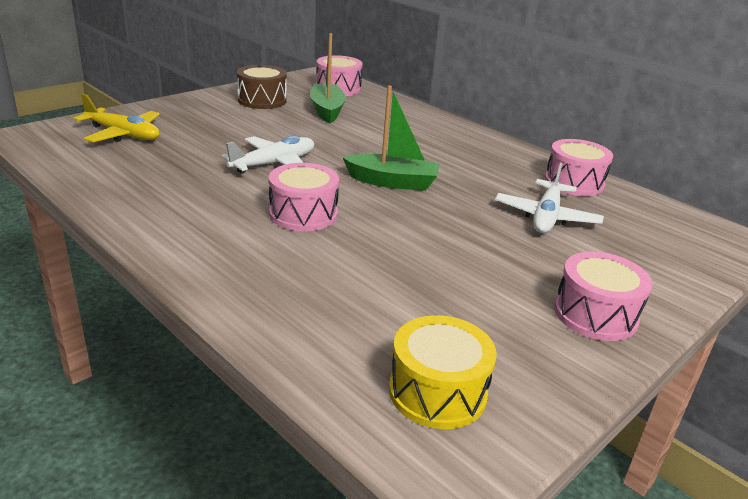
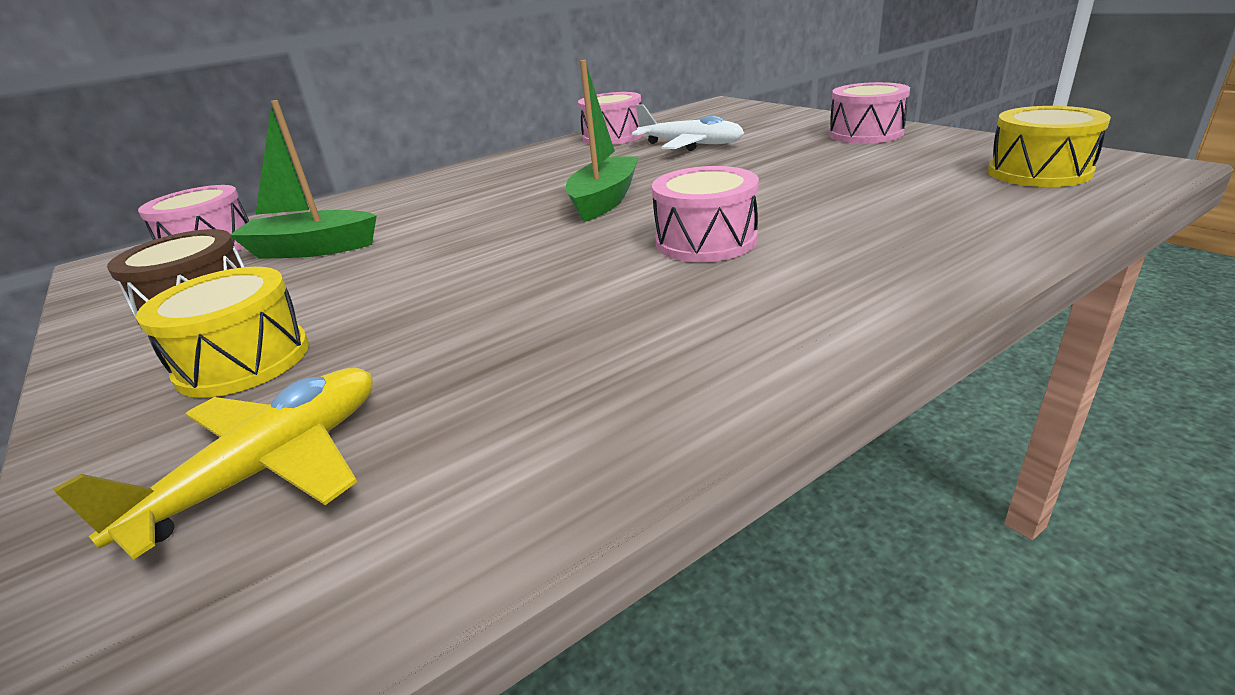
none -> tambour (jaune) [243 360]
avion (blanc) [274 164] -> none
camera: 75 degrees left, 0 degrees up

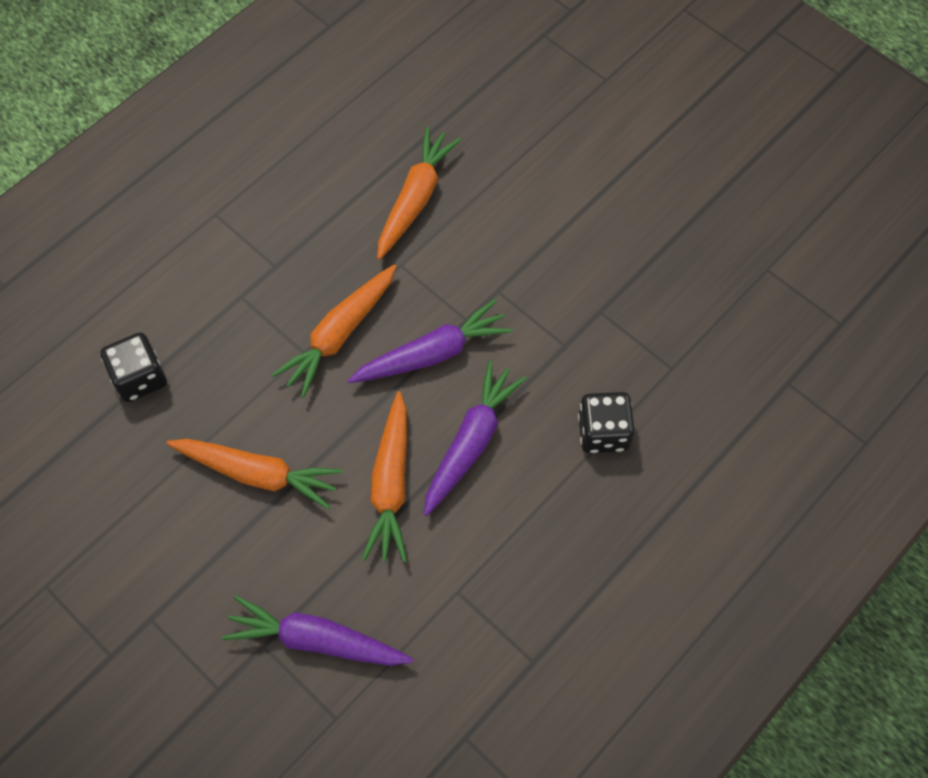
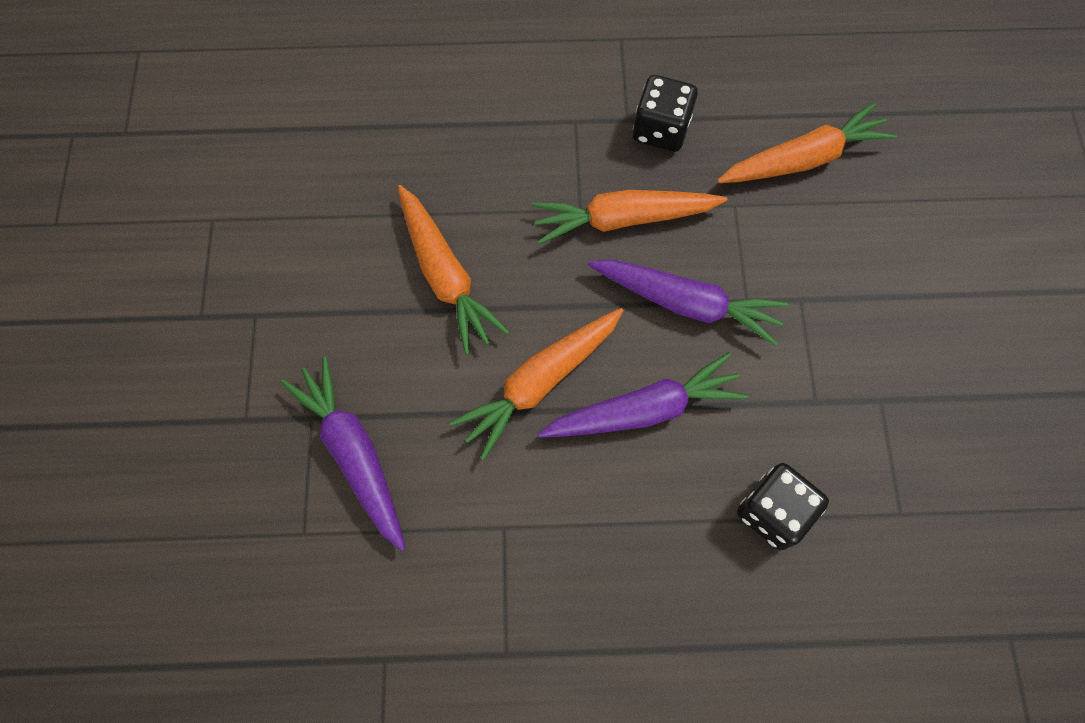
dé (noir) [140 378] -> dé (noir) [660 130], relocated
camera: 45 degrees right, 5 degrees up

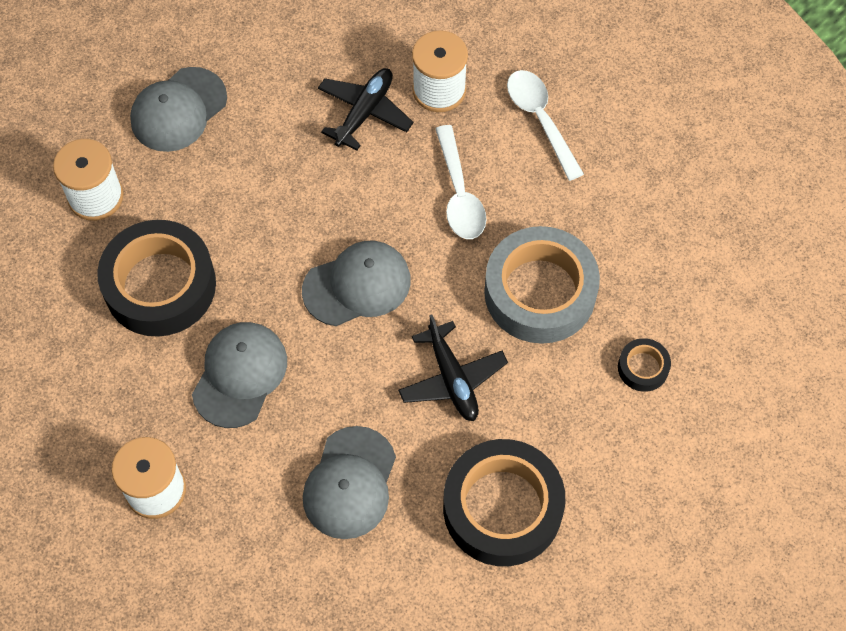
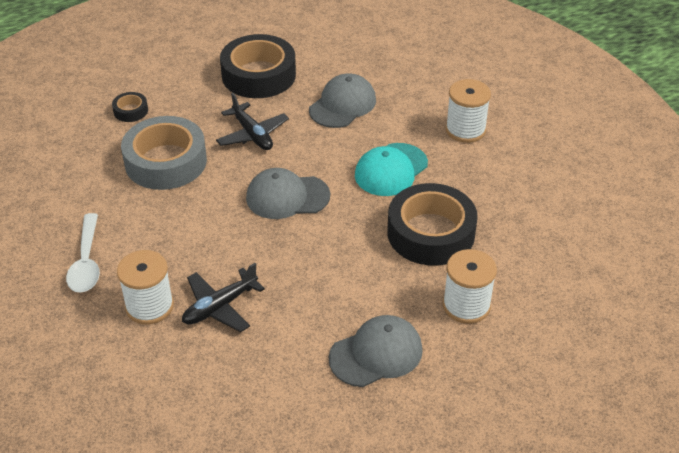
avion (noir) [452 379] -> avion (noir) [252 134], 150 degrees clockwise
casquette (gris) [240 375] -> casquette (turquoise) [391 170]
cuillère (blanc) [459 194] -> none
camera: 160 degrees left, 20 degrees down

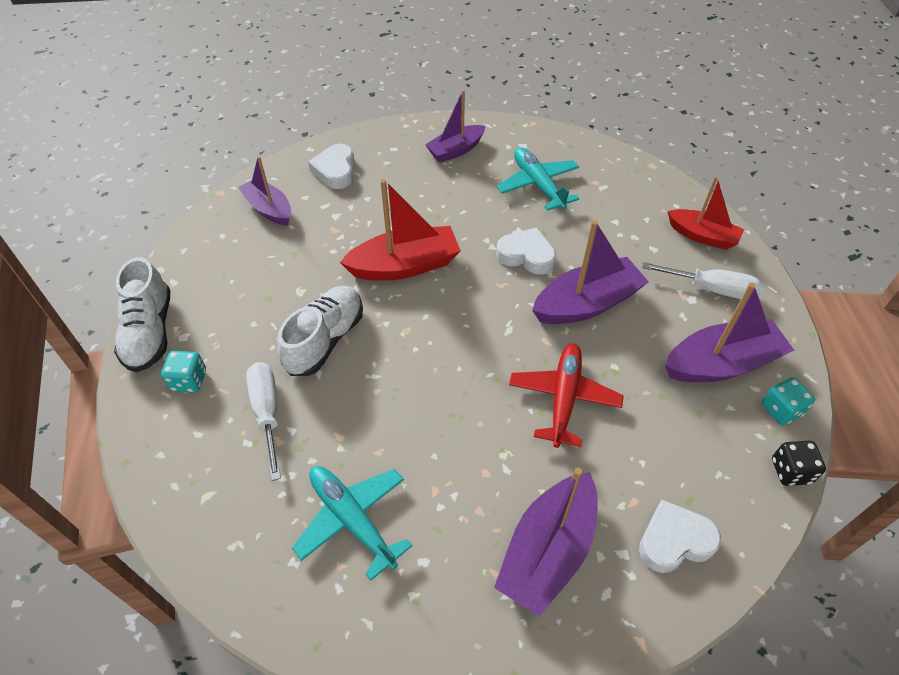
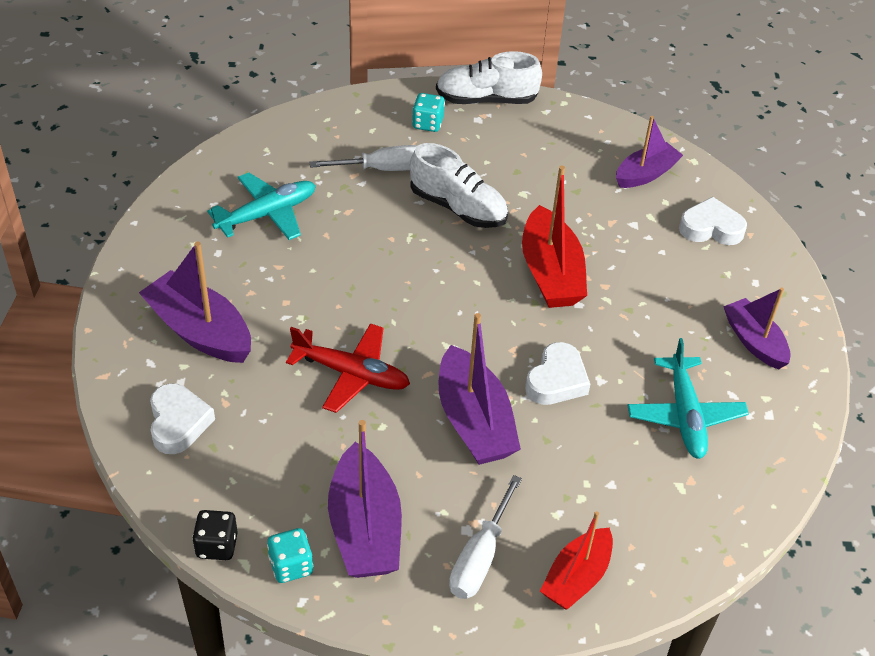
avion (turquoise) [538 185] -> avion (turquoise) [685 415], 105 degrees clockwise
camera: 95 degrees right, 5 degrees down

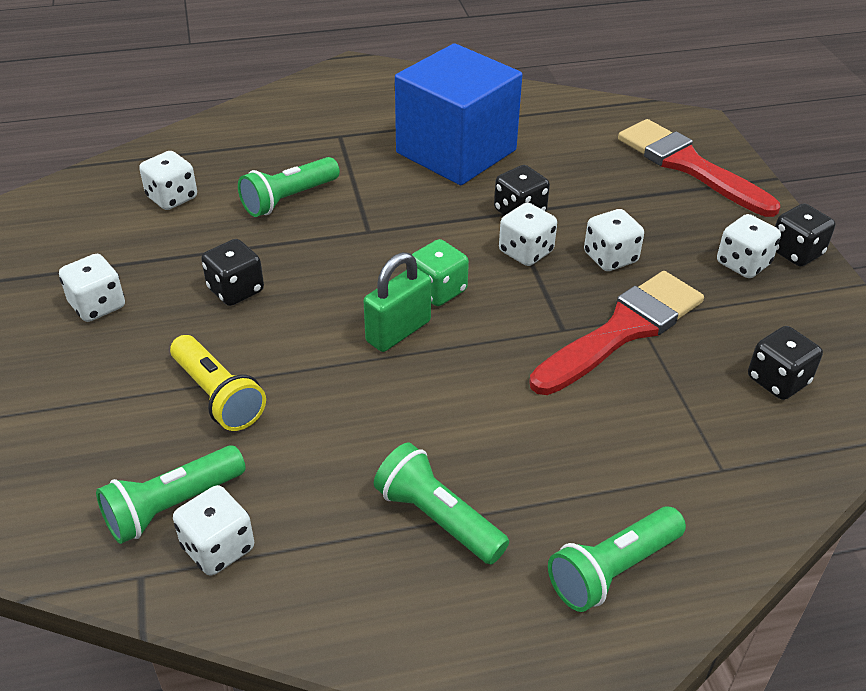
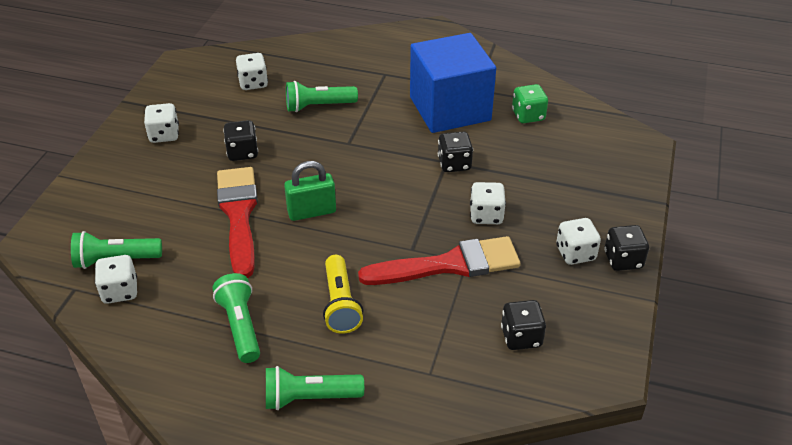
pinceau (rouge) [689 166] -> pinceau (rouge) [239 215], relocated
lampe de poche (jaune) [218 396] -> lampe de poche (jaune) [340 304], relocated
dé (vert) [438 290] -> dé (vert) [528 115], relocated
dé (blanc) [526 252] -> none
camera: 30 degrees right, 0 degrees up

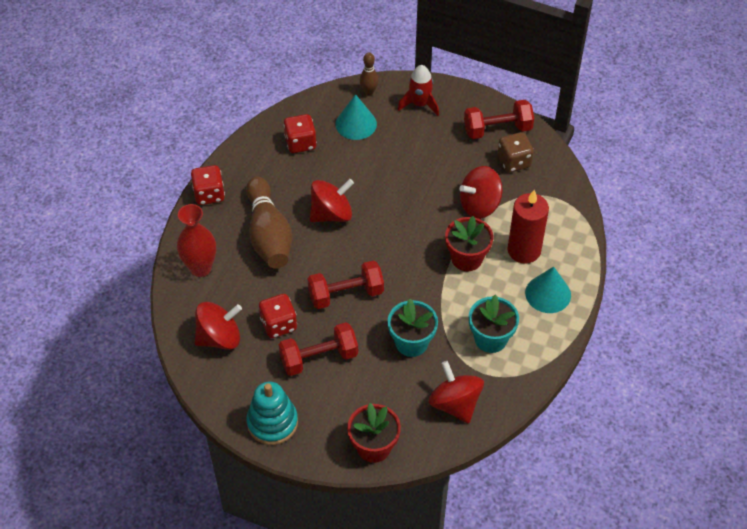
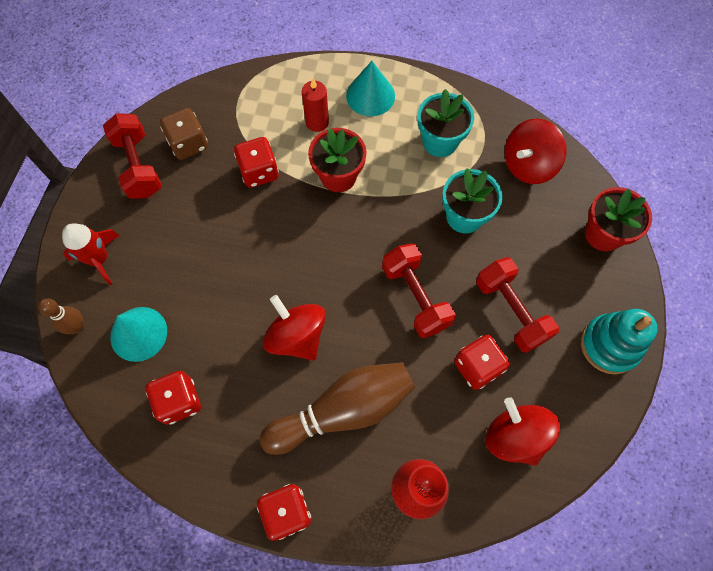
toupie (rouge) [479 205] -> dé (rouge) [259 172]
bougie (rouge) [524 250] -> bougie (rouge) [317 122], x0.62
camera: 100 degrees left, 15 degrees up

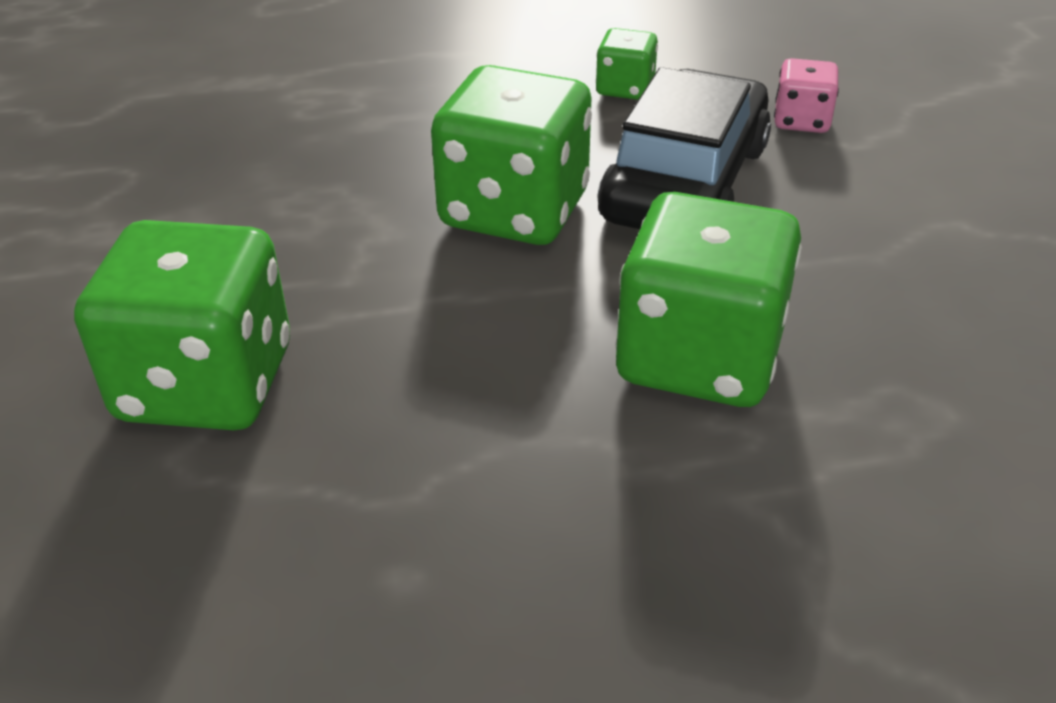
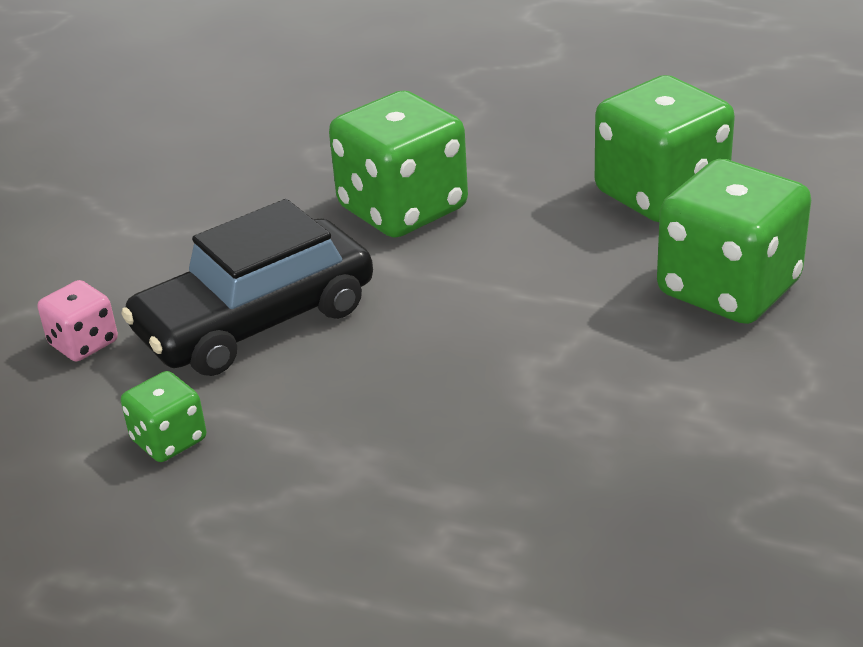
dé (vert) [514 210] -> dé (vert) [661 194], relocated
camera: 145 degrees left, 5 degrees down

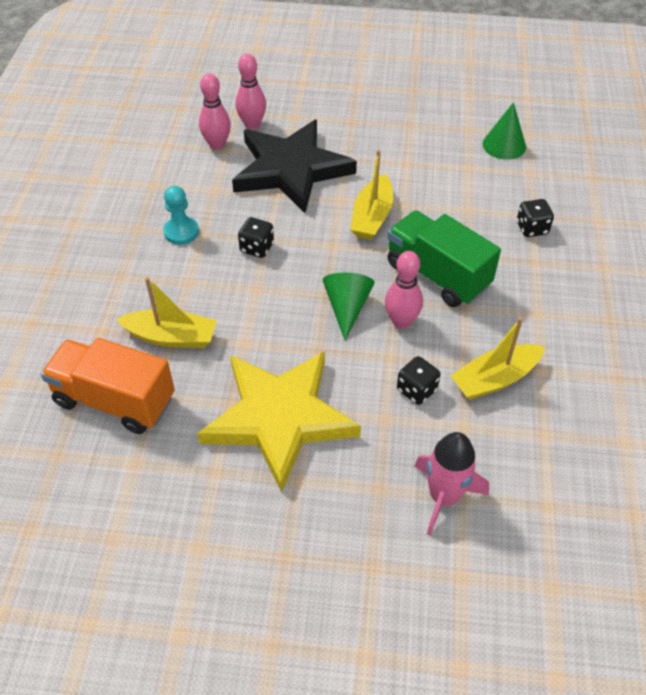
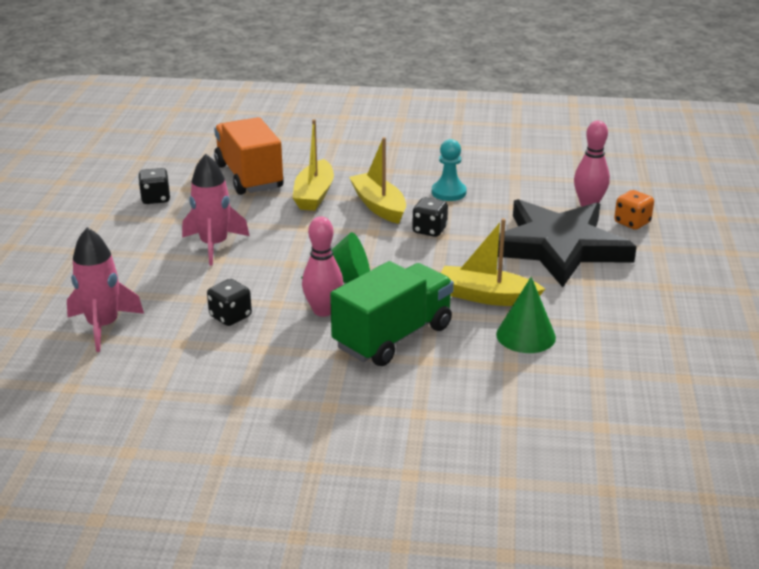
dé (noir) [532 228] -> dé (noir) [156 199], relocated
étoile (jaune) [279 418] -> fusée (rose) [214 245]
camion (orange) [114 400] -> camion (orange) [249 176], 45 degrees counterclockwise
bateau (jaune) [495 379] -> bateau (jaune) [379 206], relocated
cône (vert) [504 145] -> cône (vert) [526 335], relocated
quille (rose) [252 124] -> dé (orange) [632 223]
camera: 90 degrees right, 20 degrees down

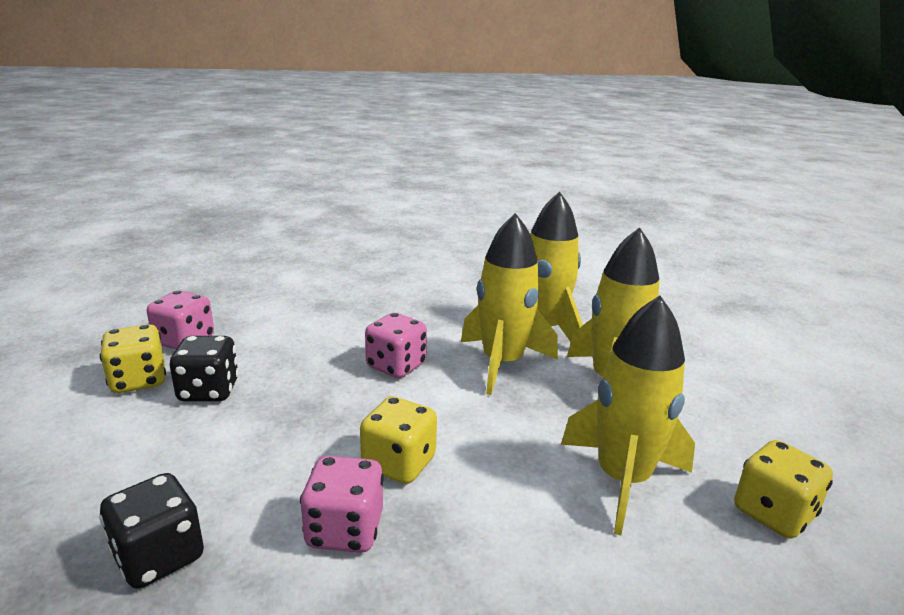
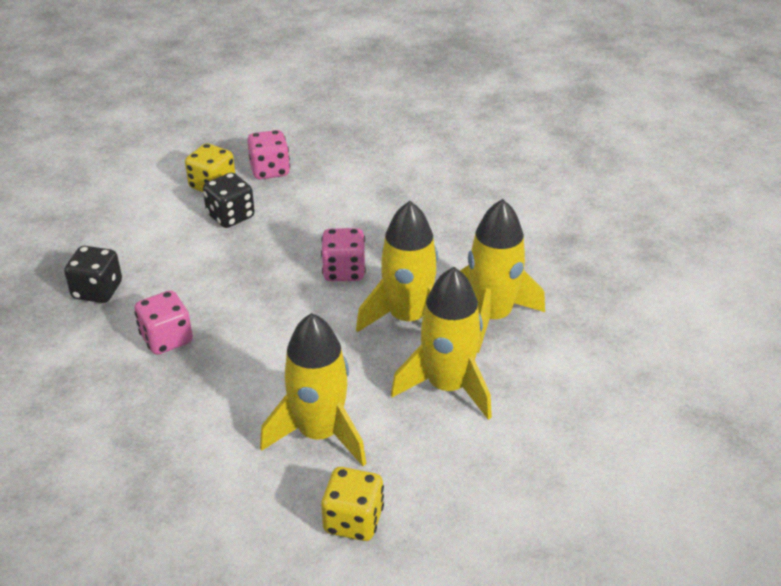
dé (jaune) [399 464] -> none
camera: 55 degrees right, 15 degrees up

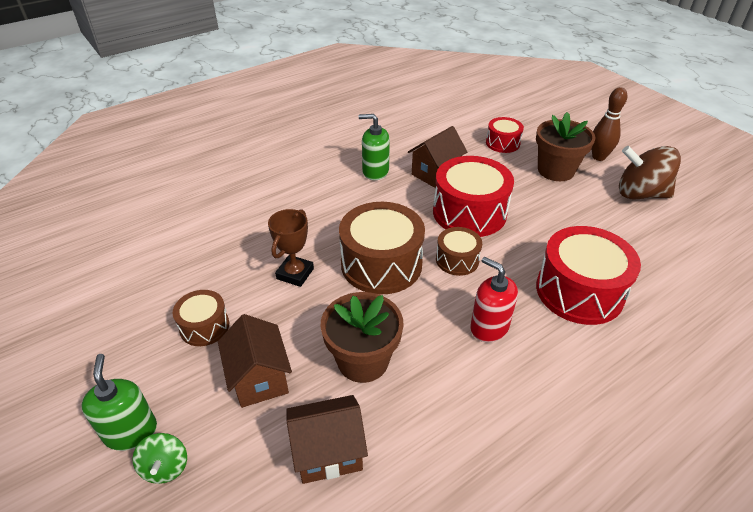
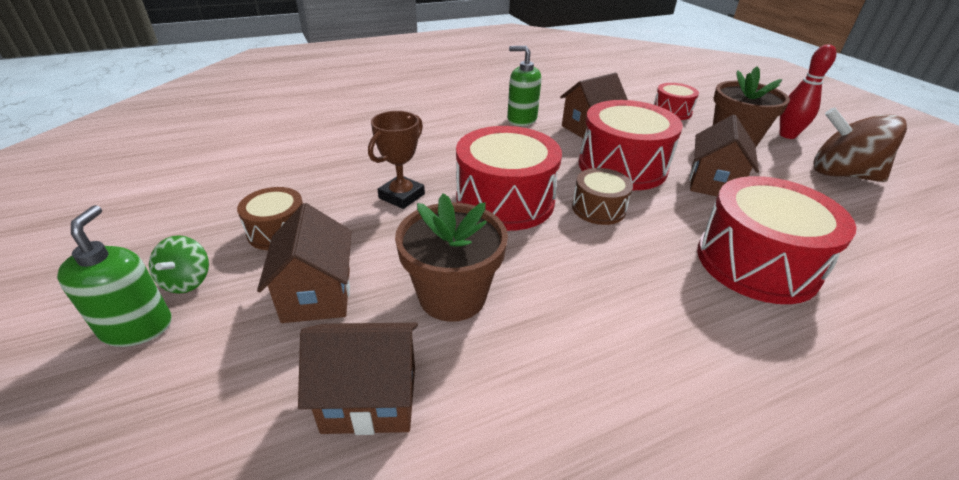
toupie (vert) [165 467] -> toupie (vert) [187 281], relocated
tambour (marron) [381 264] -> tambour (rouge) [505 200]
none -> maison (marron) [713 183]
quille (marron) [598 157] -> quille (rouge) [787 135]
distributeur de savon (rouge) [489 327] -> none
camera: 10 degrees right, 5 degrees down

